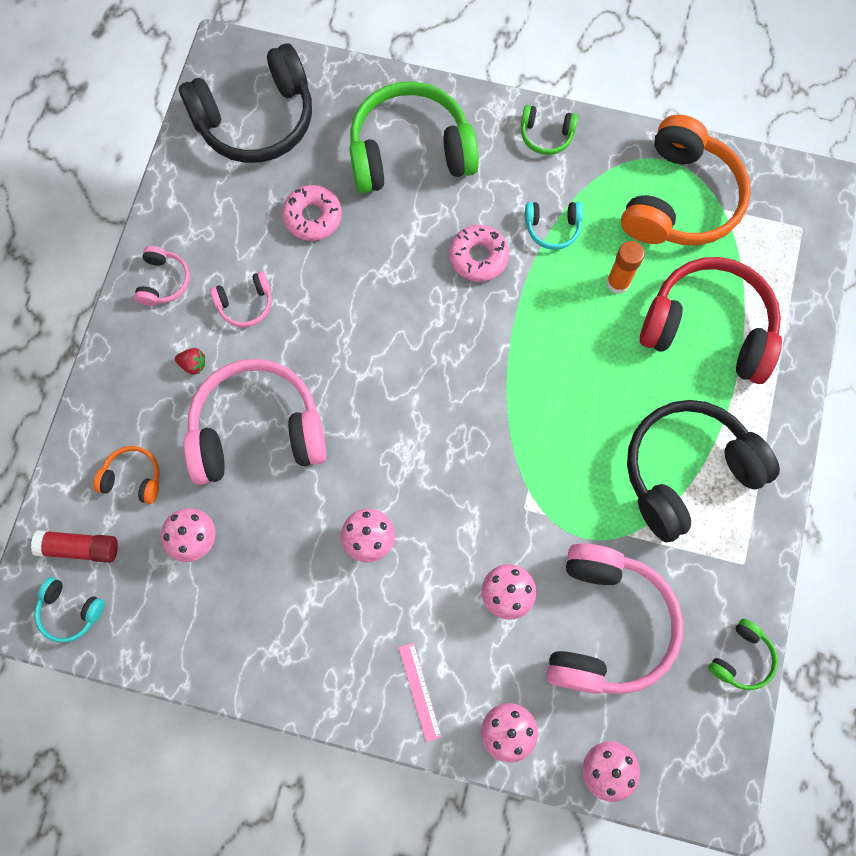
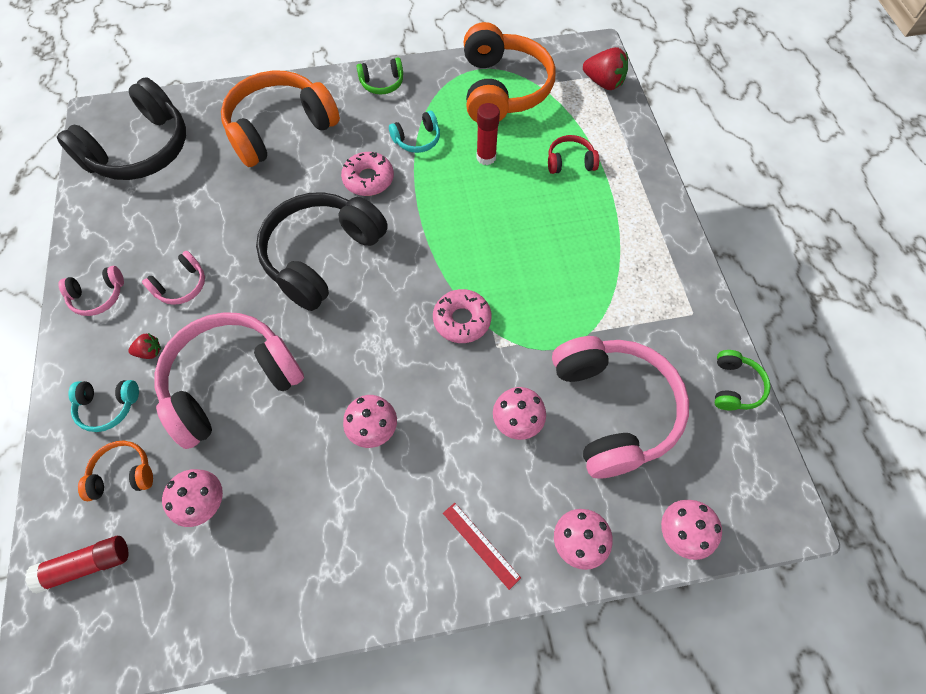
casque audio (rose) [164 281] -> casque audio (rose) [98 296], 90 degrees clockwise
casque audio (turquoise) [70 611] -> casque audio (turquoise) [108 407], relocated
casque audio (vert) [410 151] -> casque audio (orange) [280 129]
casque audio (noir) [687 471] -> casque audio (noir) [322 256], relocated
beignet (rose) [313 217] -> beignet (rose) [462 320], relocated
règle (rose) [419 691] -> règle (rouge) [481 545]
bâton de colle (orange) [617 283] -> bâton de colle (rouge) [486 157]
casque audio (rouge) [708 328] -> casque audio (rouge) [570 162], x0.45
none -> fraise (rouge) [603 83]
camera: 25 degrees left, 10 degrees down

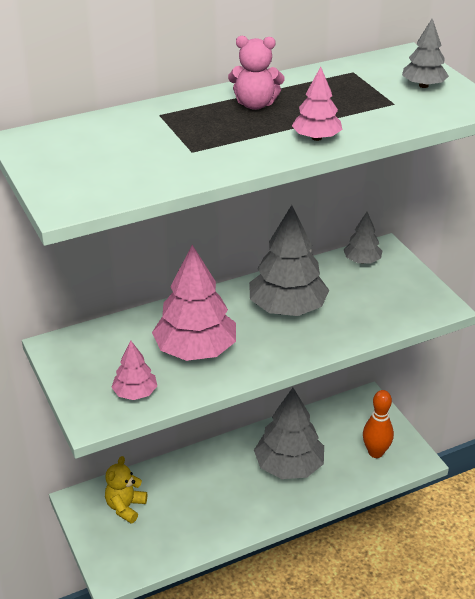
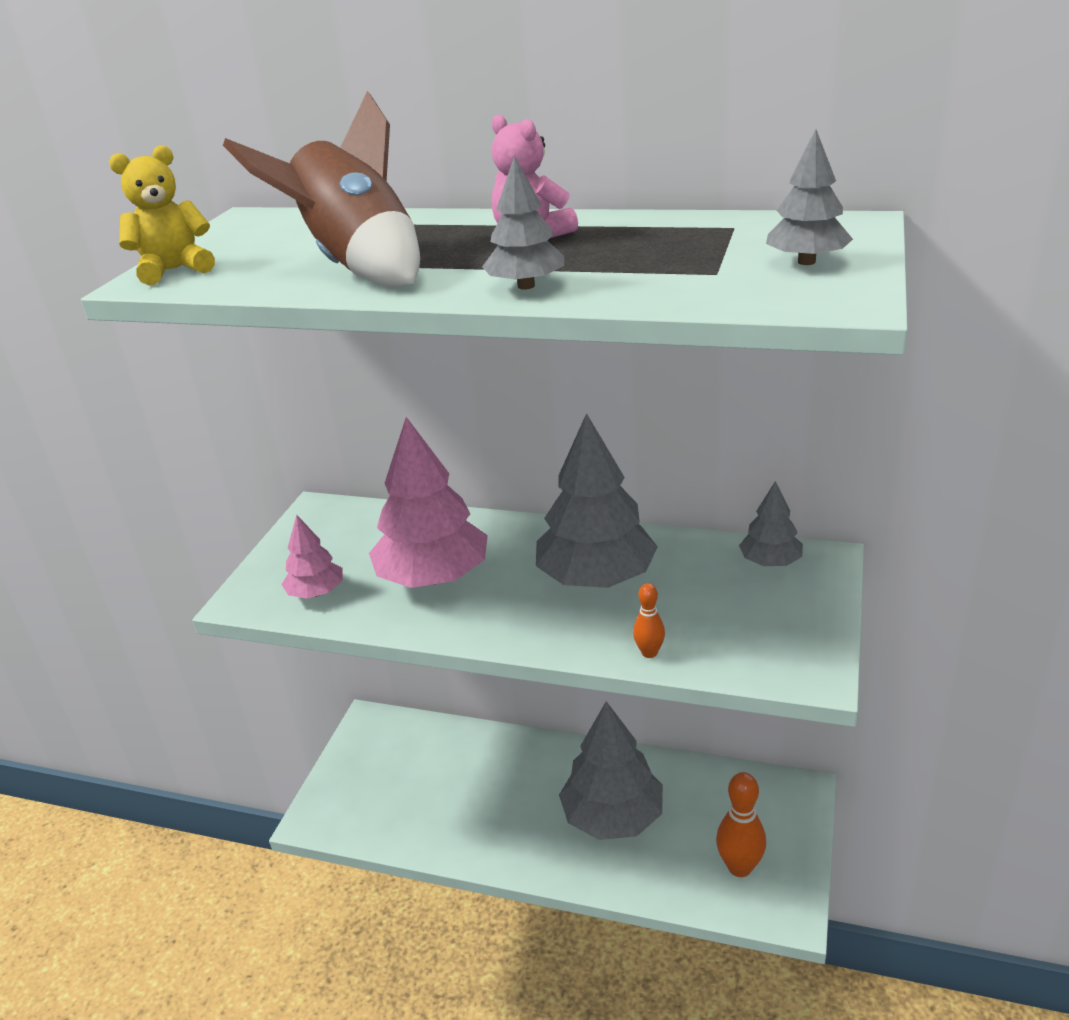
ours en peluche (jaune) [125 507] -> ours en peluche (jaune) [174 270], relocated
none -> fusée (marron) [356 266]
arbre (rose) [316 138] -> arbre (gris) [526 286]
none -> quille (orange) [649 653]
camera: 45 degrees right, 5 degrees down

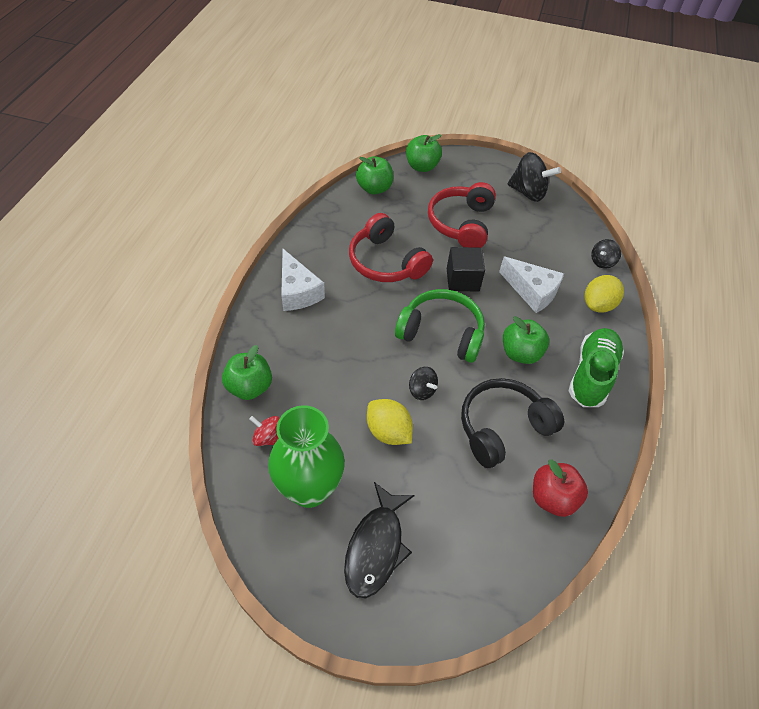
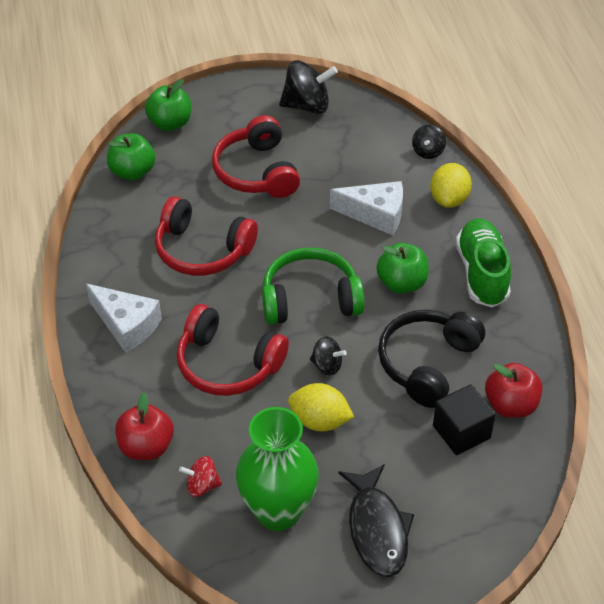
pomme (vert) [249 387] -> pomme (rouge) [146 446]
none -> casque audio (rouge) [228 364]
cube (noir) [462 280] -> cube (noir) [461 432], relocated
camera: 25 degrees left, 5 degrees down

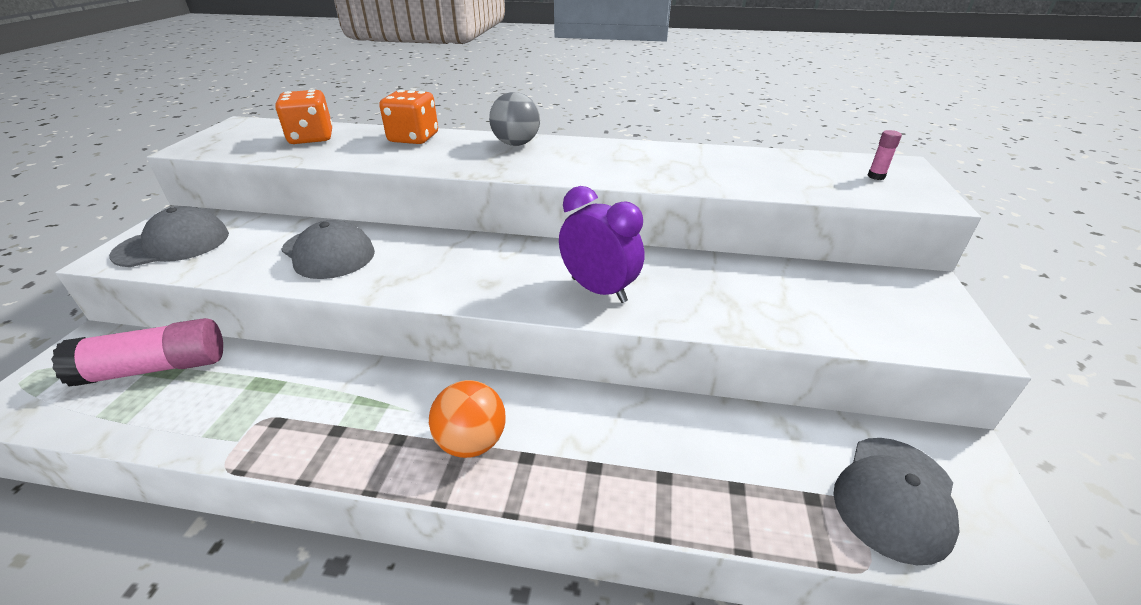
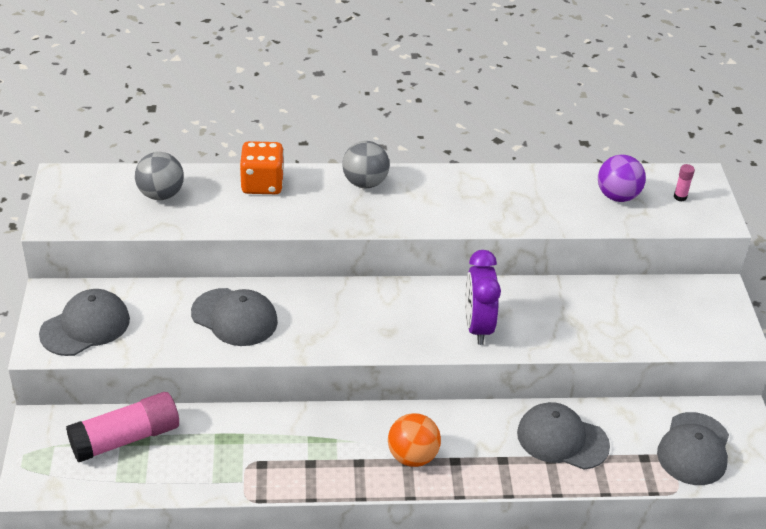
dé (orange) [311 138] -> balle (gris) [161 194]
réveil (violet) [599 290] -> réveil (violet) [477 327], 120 degrees counterclockwise
none -> casquette (gris) [562 439]
none -> balle (violet) [617 196]
camera: 15 degrees left, 5 degrees up

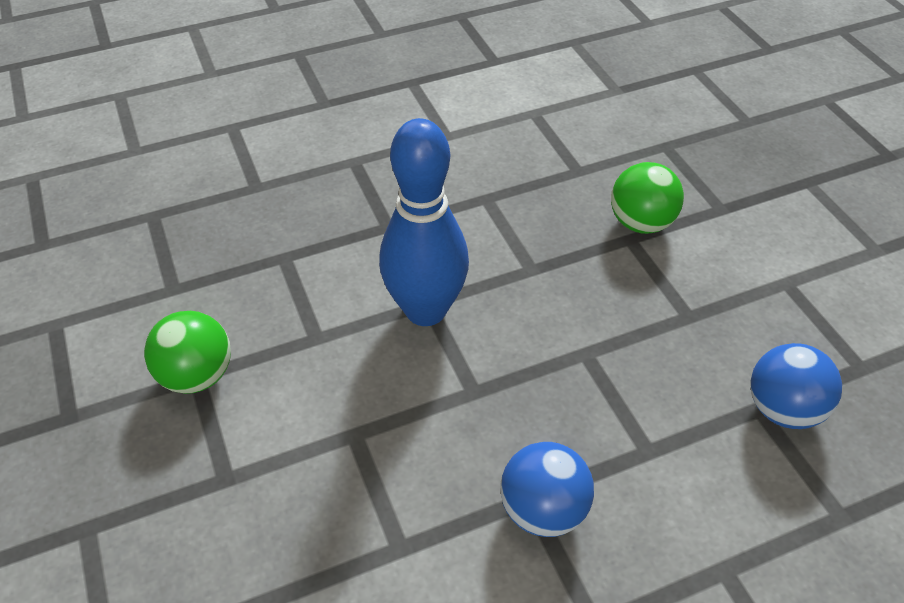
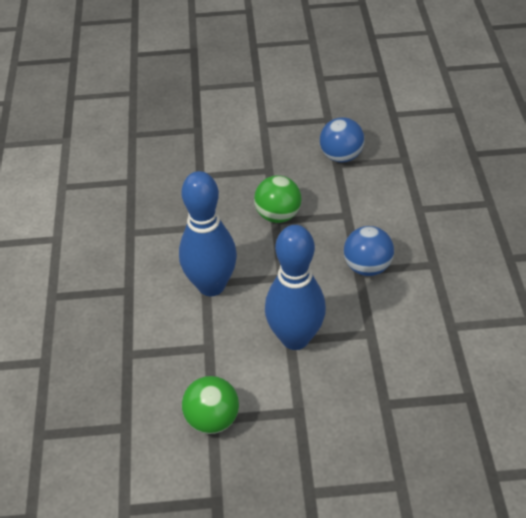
balle (vert) [641 223] -> balle (vert) [278 215], relocated
none -> quille (bleu) [295 338]
camera: 70 degrees left, 0 degrees up

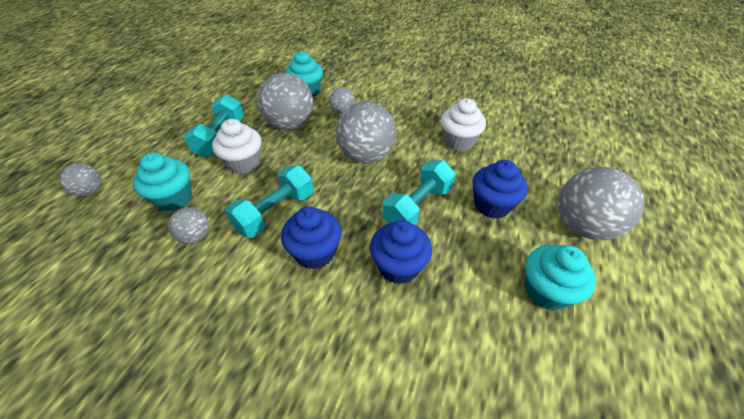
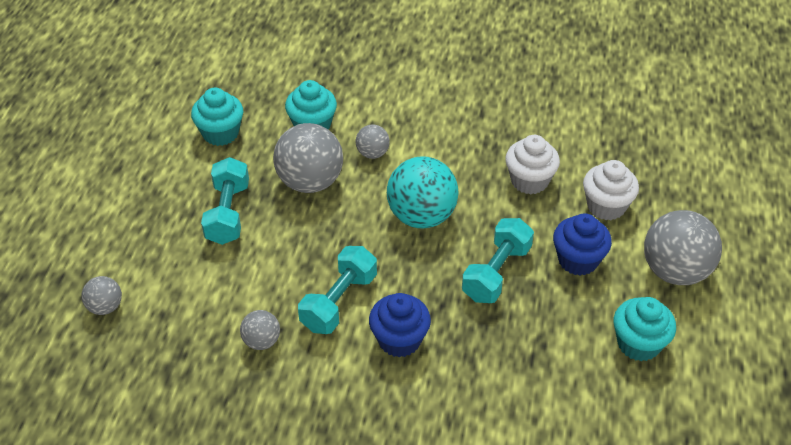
muffin (turquoise) [174 198] -> muffin (turquoise) [220 133], relocated
balle (gris) [366 156] -> balle (turquoise) [421 216]
muffin (blanc) [244 163] -> muffin (blanc) [606 206], relocated
muffin (bleu) [398 266] -> none
camera: 10 degrees left, 0 degrees up

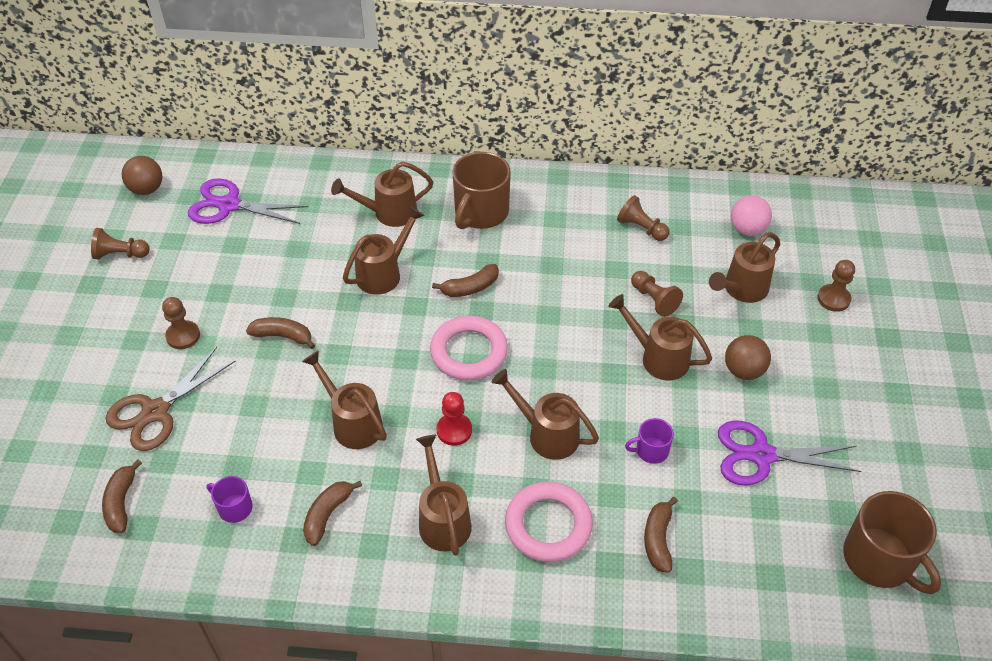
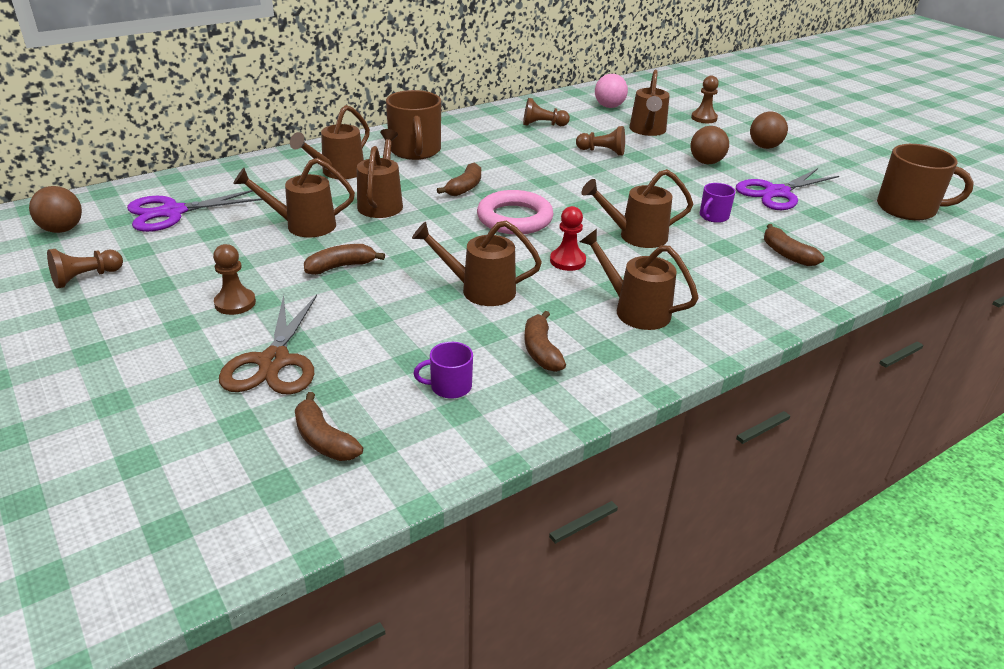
arrosoir (marron) [658 357] -> arrosoir (marron) [303 225], relocated
none -> balle (marron) [764 147]
anneau (rose) [548 525] -> none
camera: 40 degrees left, 15 degrees down

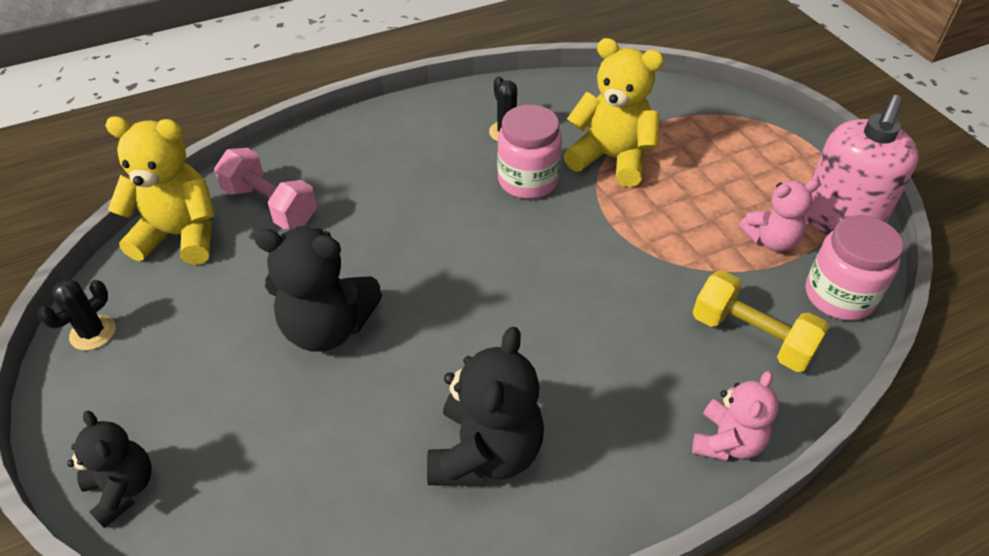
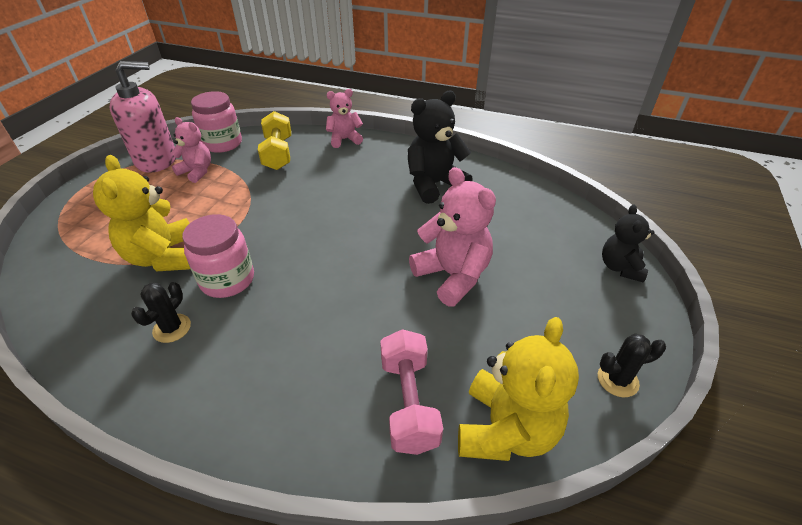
ours en peluche (noir) [327 327] -> ours en peluche (rose) [452 276]
ours en peluche (jaune) [180 235] -> ours en peluche (jaune) [506 430], 120 degrees counterclockwise
camera: 135 degrees left, 5 degrees down

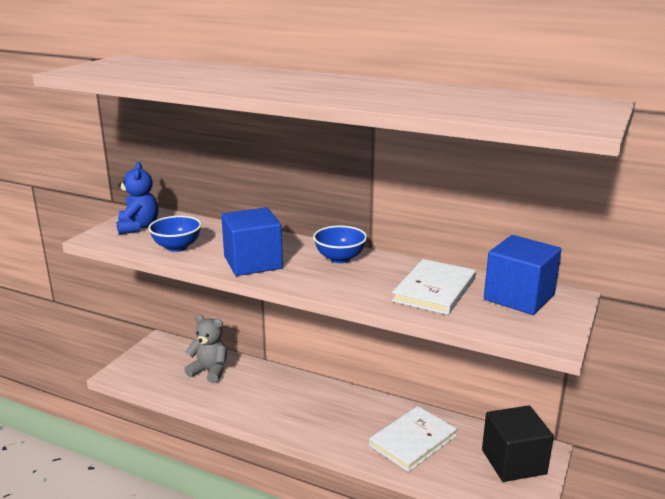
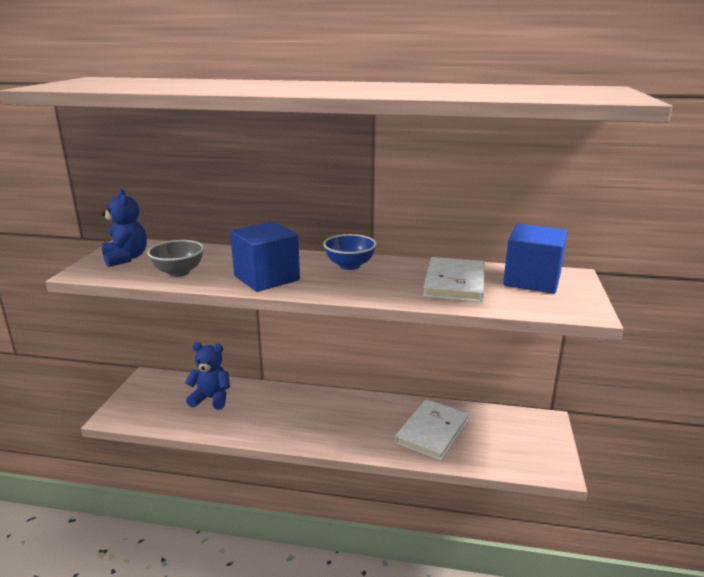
bol (bleu) [177 247] -> bol (gris) [178 272]
ours en peluche (gris) [209 371] -> ours en peluche (bleu) [211 398]
cube (noir) [513 462] -> none
camera: 15 degrees left, 0 degrees up

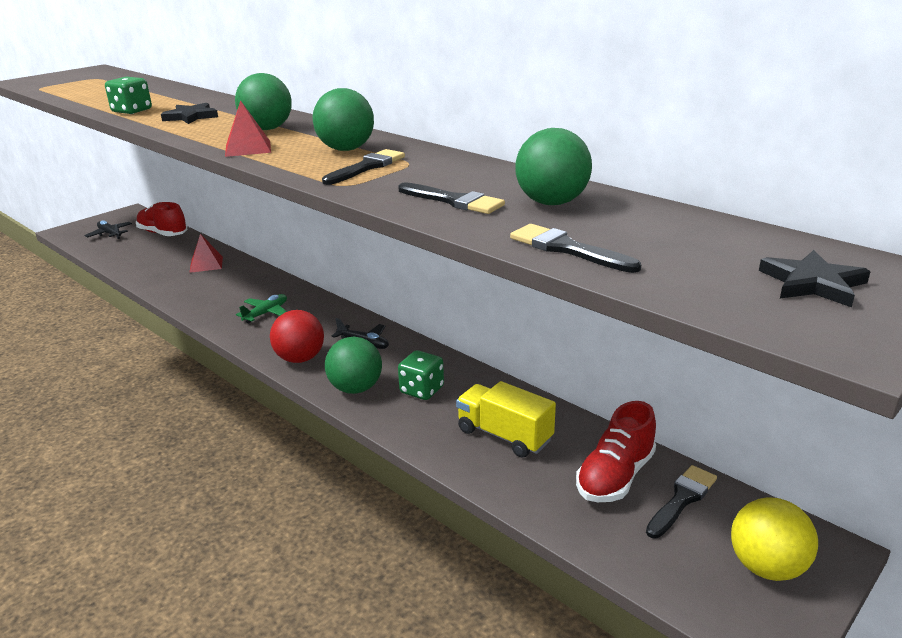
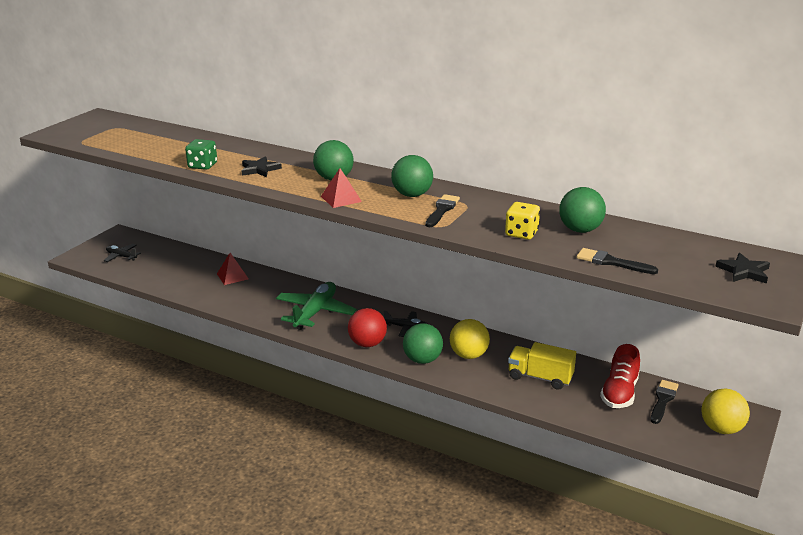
avion (vert) [266 313] -> avion (vert) [315 312], x1.87
dé (vert) [422 390] -> balle (jaune) [469 355]
pinceau (noir) [453 201] -> dé (jaune) [521 233]
chaussure (rouge) [163 233] -> none
camera: 15 degrees left, 0 degrees up

